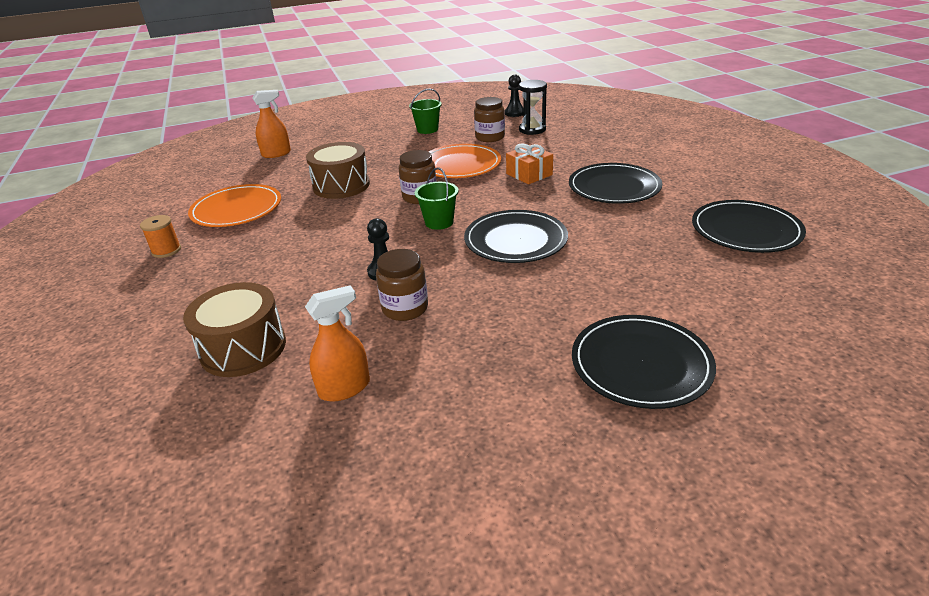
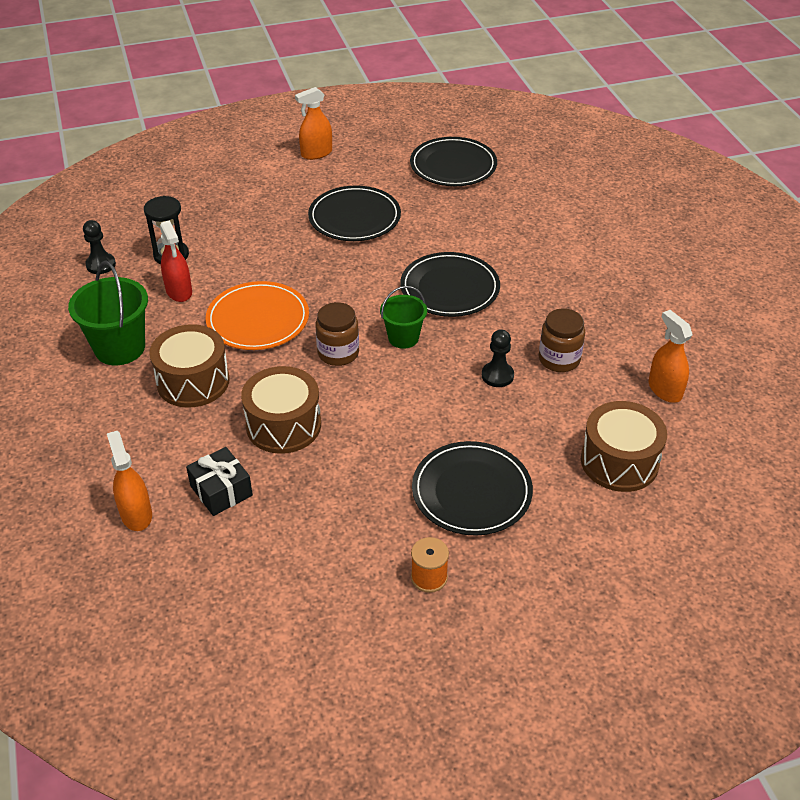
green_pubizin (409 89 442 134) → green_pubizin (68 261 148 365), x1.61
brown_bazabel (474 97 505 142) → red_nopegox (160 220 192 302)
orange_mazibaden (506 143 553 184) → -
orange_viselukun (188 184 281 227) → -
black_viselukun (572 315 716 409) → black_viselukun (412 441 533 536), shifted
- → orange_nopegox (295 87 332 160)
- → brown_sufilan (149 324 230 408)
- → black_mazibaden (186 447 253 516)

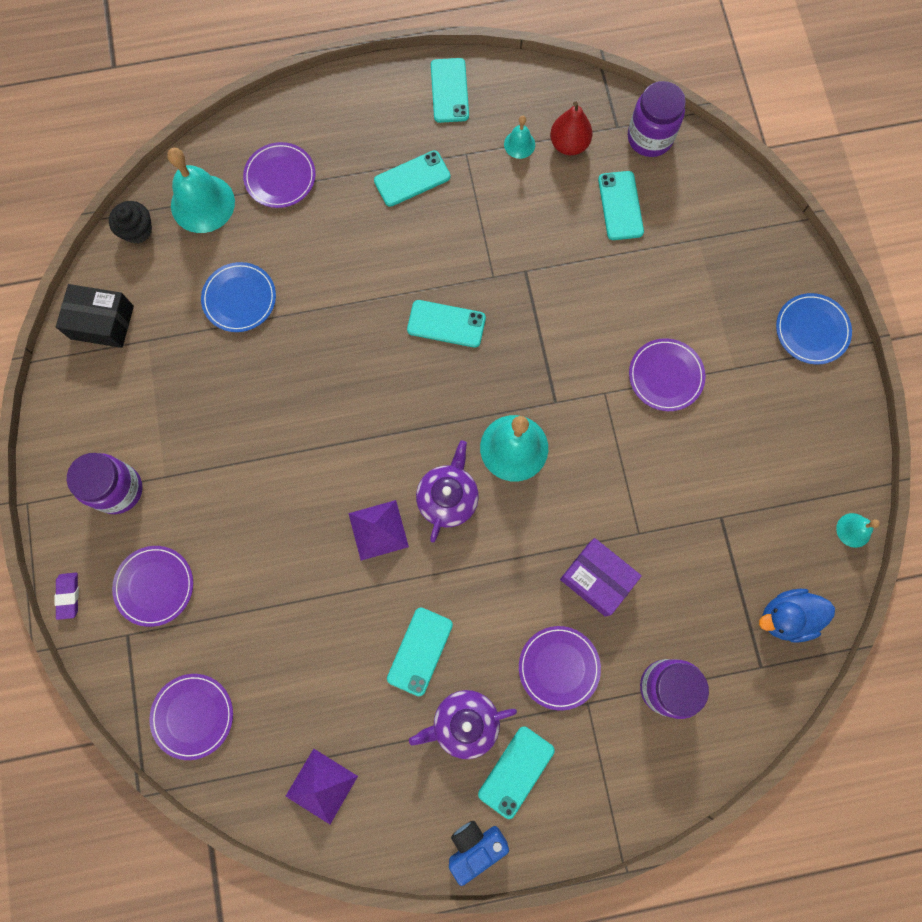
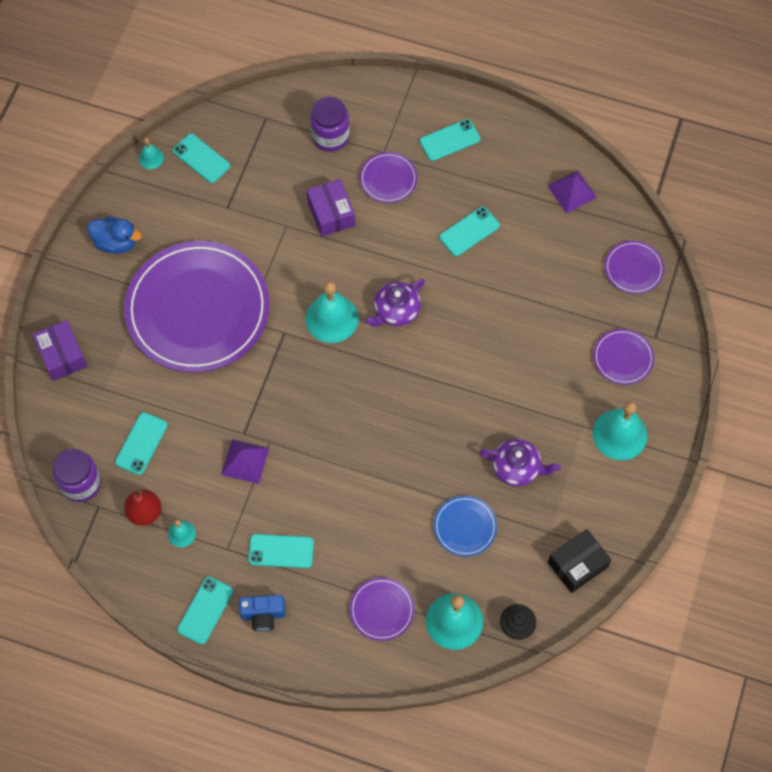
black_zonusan (56 284 134 348) → black_zonusan (548 529 611 593), 75 degrees counterclockwise
blue_viselukun (776 293 852 364) → -
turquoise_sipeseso (407 300 486 348) → turquoise_sipeseso (173 133 230 183), shifted
purple_viselukun (629 338 706 411) → purple_viselukun (124 241 270 373), x2.40
purple_bazabel (67 453 143 514) → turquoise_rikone (593 401 648 460)
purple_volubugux (348 500 409 561) → purple_volubugux (221 439 269 484), shifted
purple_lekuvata (55 573 79 620) → -
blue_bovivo (759 589 835 643) → blue_bovivo (87 216 142 254), shifted
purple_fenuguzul (409 690 517 759) → purple_fenuguzul (479 439 561 487), shifted
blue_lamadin (449 821 509 886) → blue_lamadin (239 595 286 632), shifted
- → purple_zonusan (32 320 87 381)

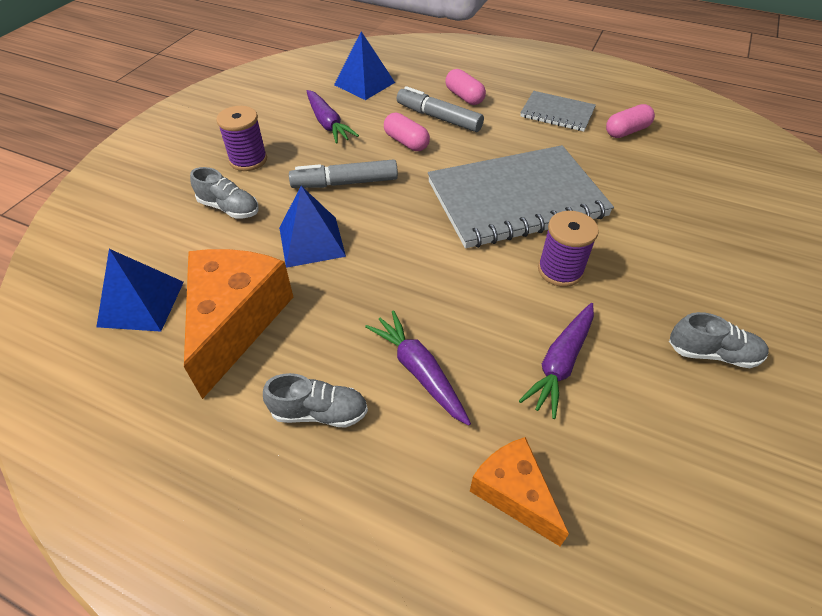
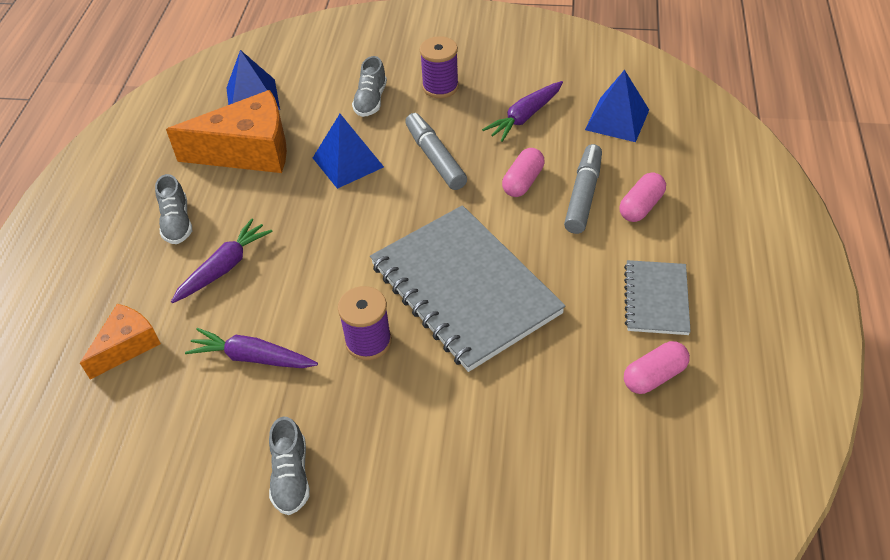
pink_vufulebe (606 104 655 138) → pink_vufulebe (624 341 690 394), 75 degrees counterclockwise

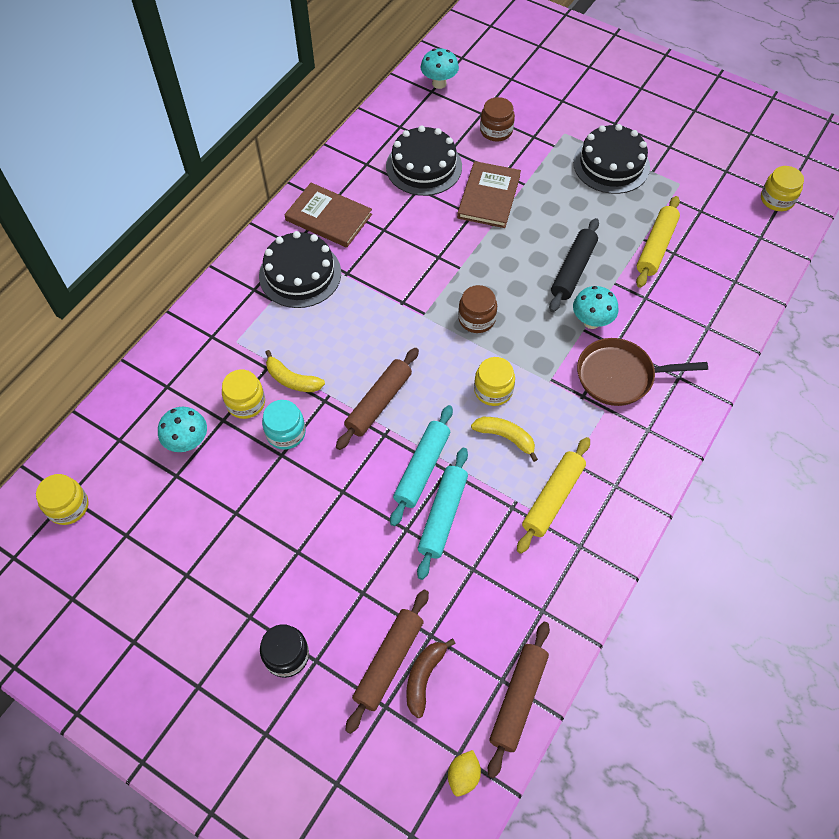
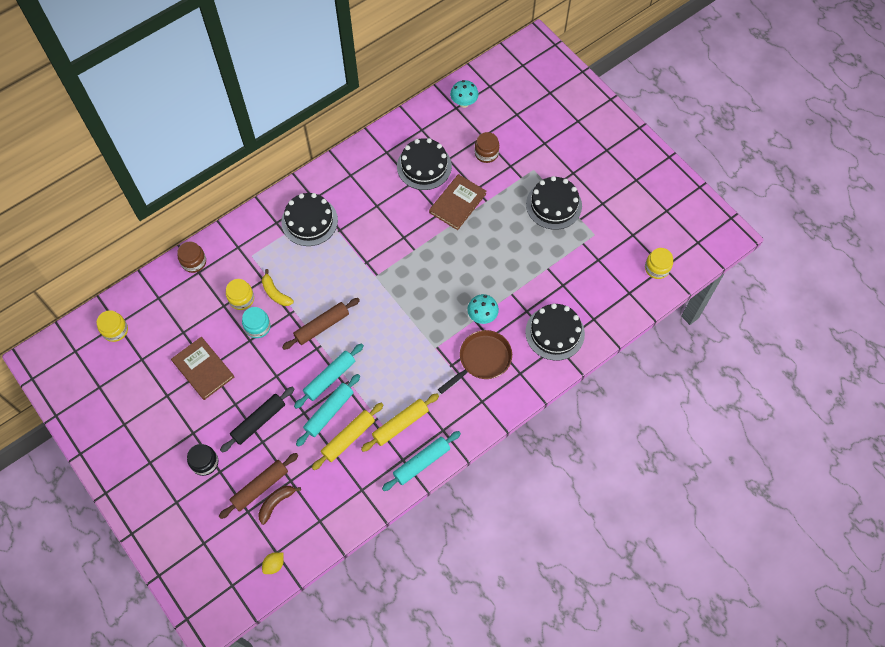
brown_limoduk (285 183 372 248) → brown_limoduk (171 337 234 400), shifted
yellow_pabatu (636 196 680 288) → yellow_pabatu (312 402 383 470), shifted
black_pabatu (549 218 599 312) → black_pabatu (220 386 294 453), shifted
brown_bazabel (458 285 497 333) → brown_bazabel (177 242 206 273), shifted
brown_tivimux (577 338 708 406) → brown_tivimux (438 330 512 394), 120 degrees clockwise
yellow_bazabel (474 357 515 406) → -
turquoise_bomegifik (158 407 207 452) → -
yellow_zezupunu (471 417 538 462) → -
brown_pabatu (488 622 550 778) → -
- → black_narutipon (525 304 585 361)
- → turquoise_pabatu (382 431 461 491)

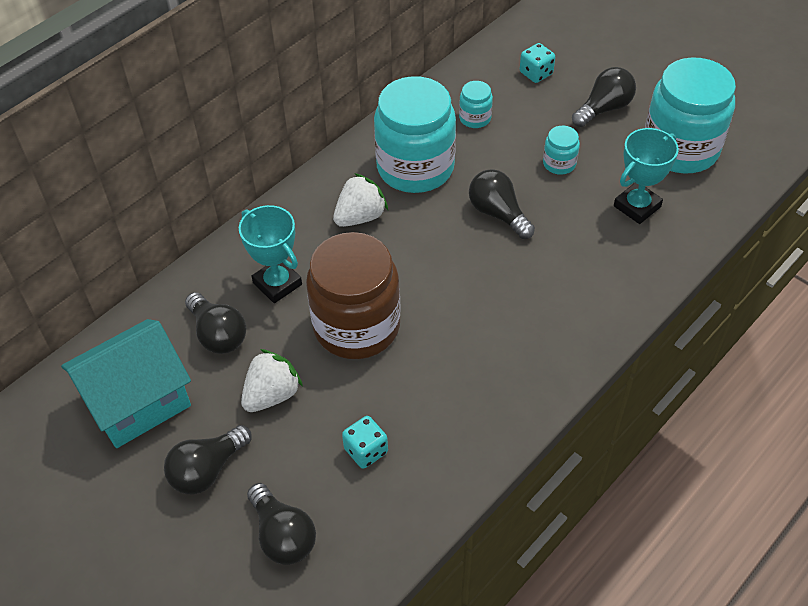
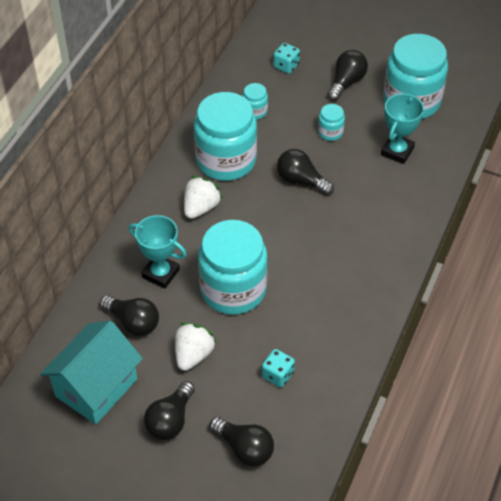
brown_bazabel (306 232 401 359) → turquoise_bazabel (198 220 268 315)

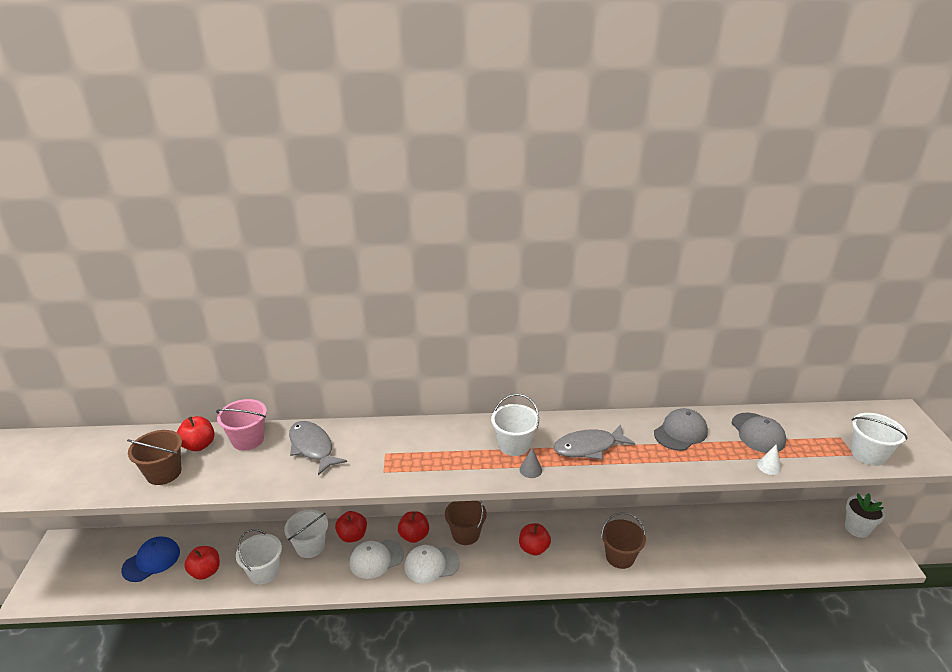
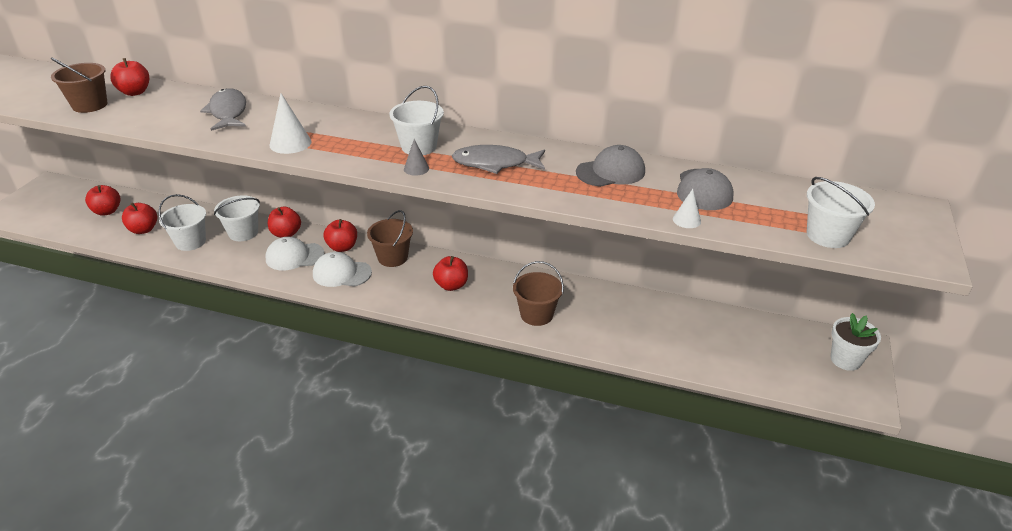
pink_pubizin (216 399 267 451) → -
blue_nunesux (121 536 180 582) → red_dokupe (85 185 120 216)
- → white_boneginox (269 93 312 154)

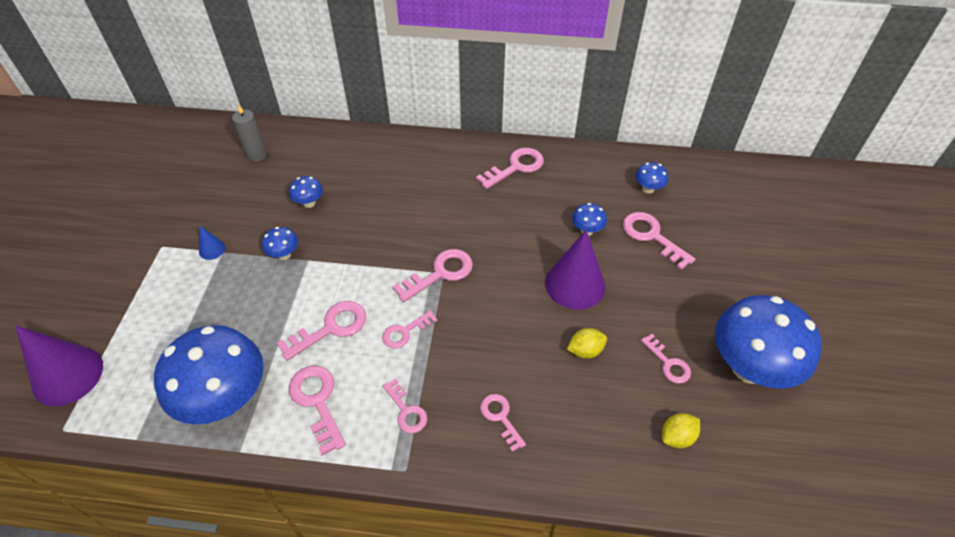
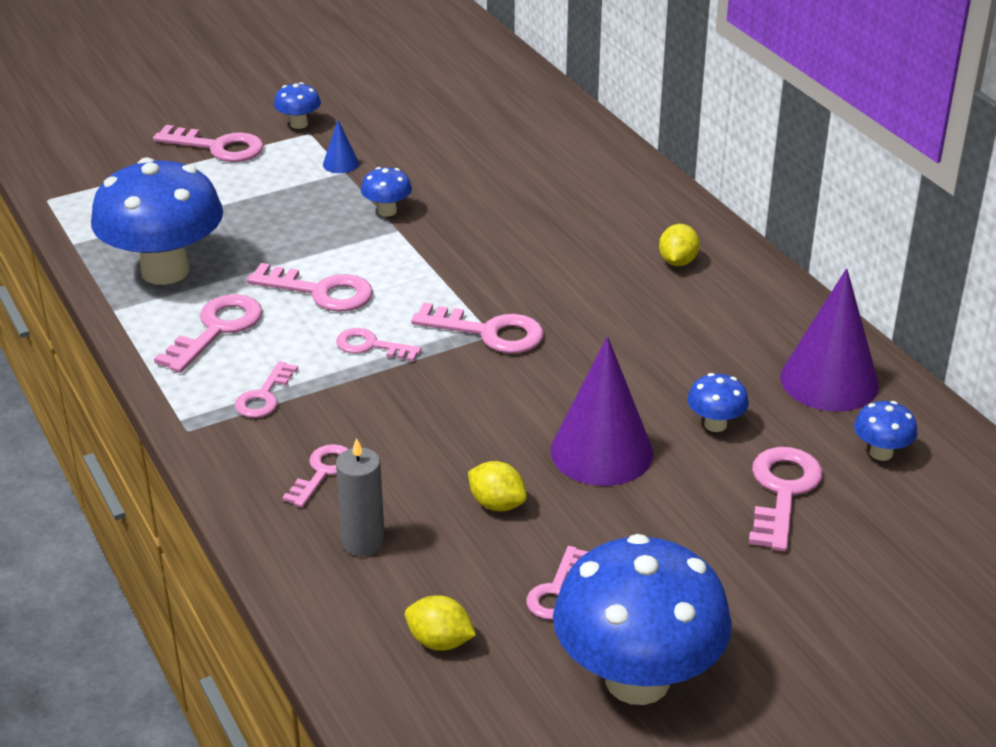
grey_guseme (232 104 267 162) → grey_guseme (336 438 385 557), shifted
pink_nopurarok (476 148 544 189) → pink_nopurarok (153 125 264 162), shifted
blue_bomegifik (289 176 323 208) → blue_bomegifik (274 82 321 129), shifted
purple_boneginox (16 326 103 406) → purple_boneginox (780 268 879 412), shifted
- → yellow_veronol (659 224 700 266)

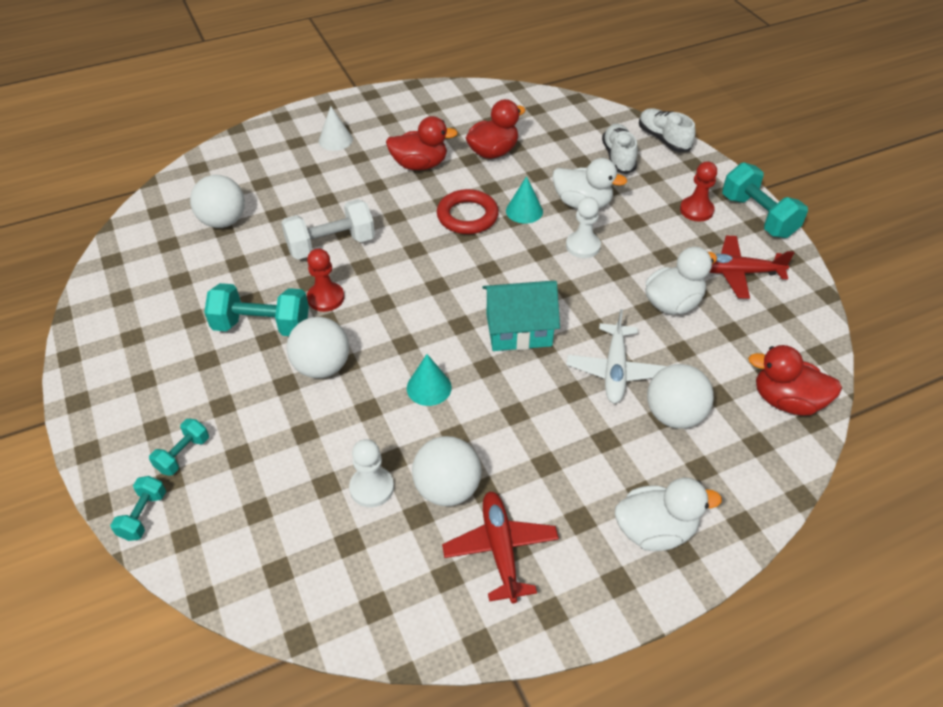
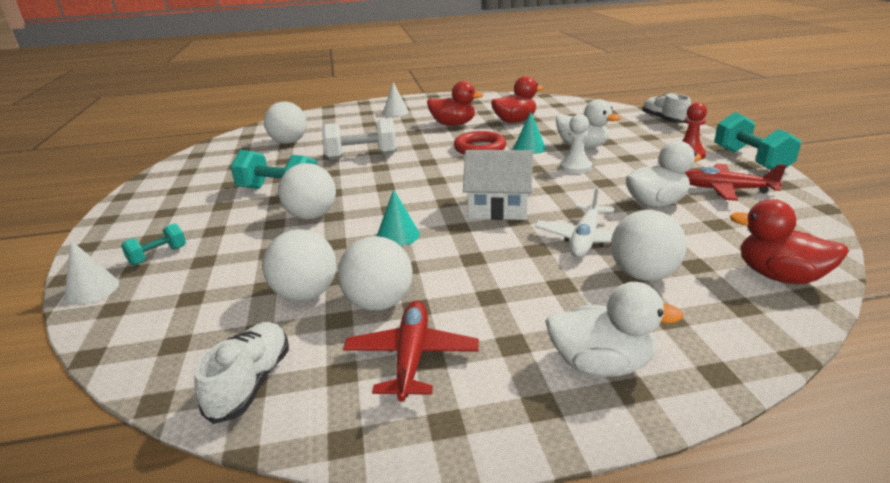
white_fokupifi (602 124 638 174) → white_fokupifi (194 322 289 424), shifted
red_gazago (307 248 344 312) → -
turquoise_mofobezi (482 281 560 351) → white_mofobezi (463 150 533 220)
white_gazago (349 439 394 507) → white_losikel (262 229 337 301)
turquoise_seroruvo (110 476 166 541) → white_boneginox (64 240 119 304)

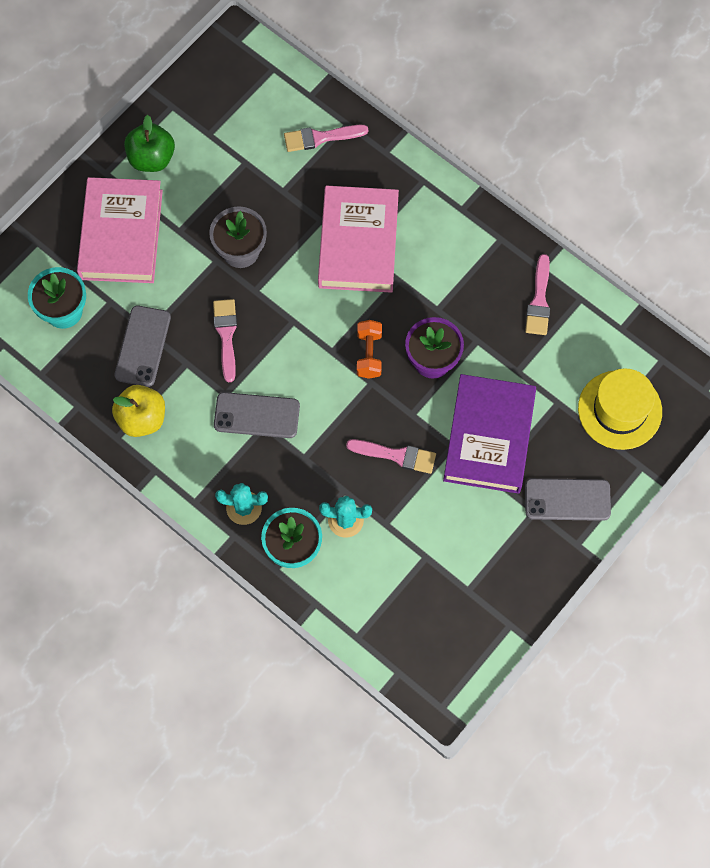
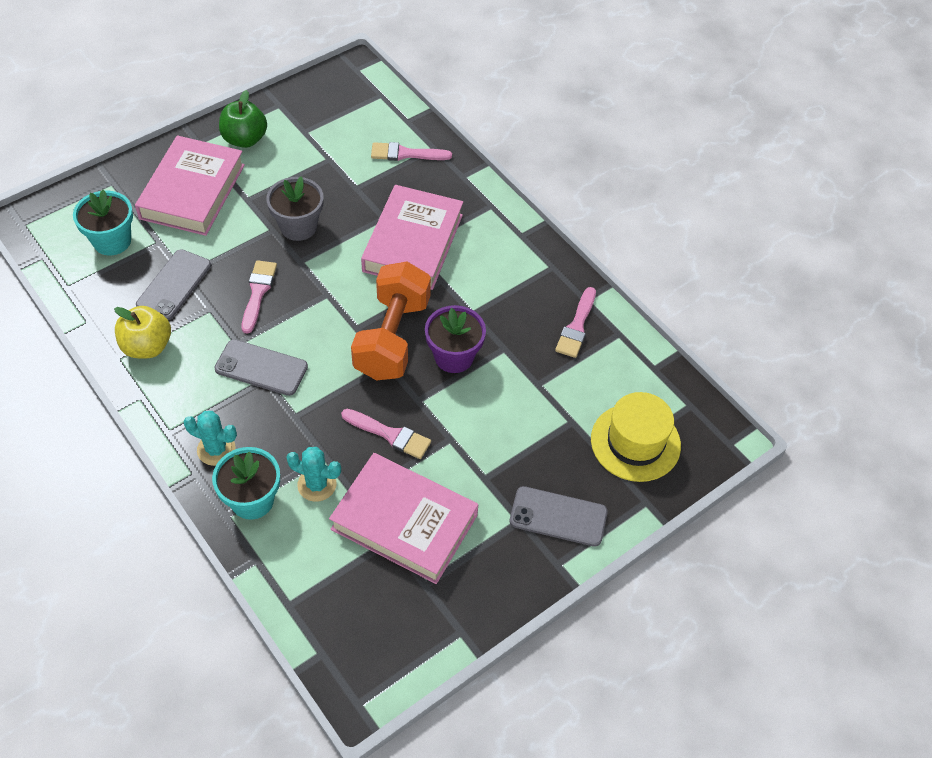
orange_seroruvo (357 320 382 379) → orange_seroruvo (351 262 431 381), x2.04
purple_limoduk (443 374 536 494) → -
- → pink_limoduk (329 453 478 584)

